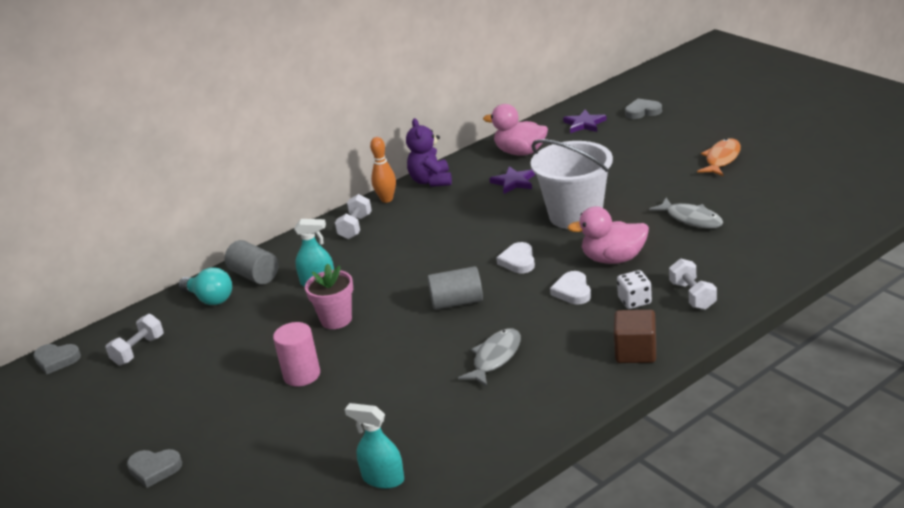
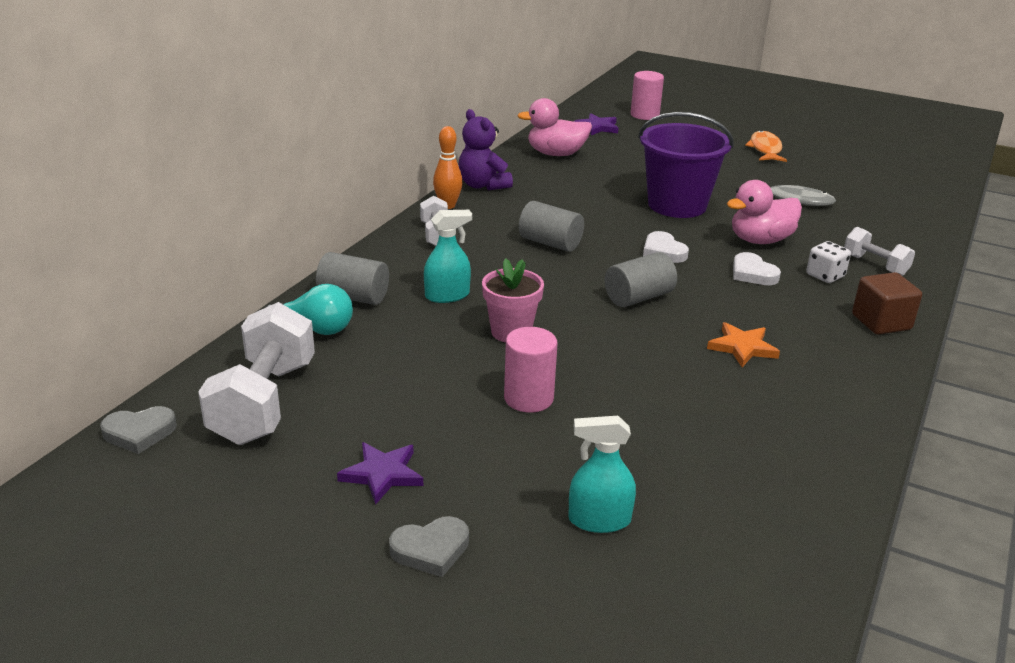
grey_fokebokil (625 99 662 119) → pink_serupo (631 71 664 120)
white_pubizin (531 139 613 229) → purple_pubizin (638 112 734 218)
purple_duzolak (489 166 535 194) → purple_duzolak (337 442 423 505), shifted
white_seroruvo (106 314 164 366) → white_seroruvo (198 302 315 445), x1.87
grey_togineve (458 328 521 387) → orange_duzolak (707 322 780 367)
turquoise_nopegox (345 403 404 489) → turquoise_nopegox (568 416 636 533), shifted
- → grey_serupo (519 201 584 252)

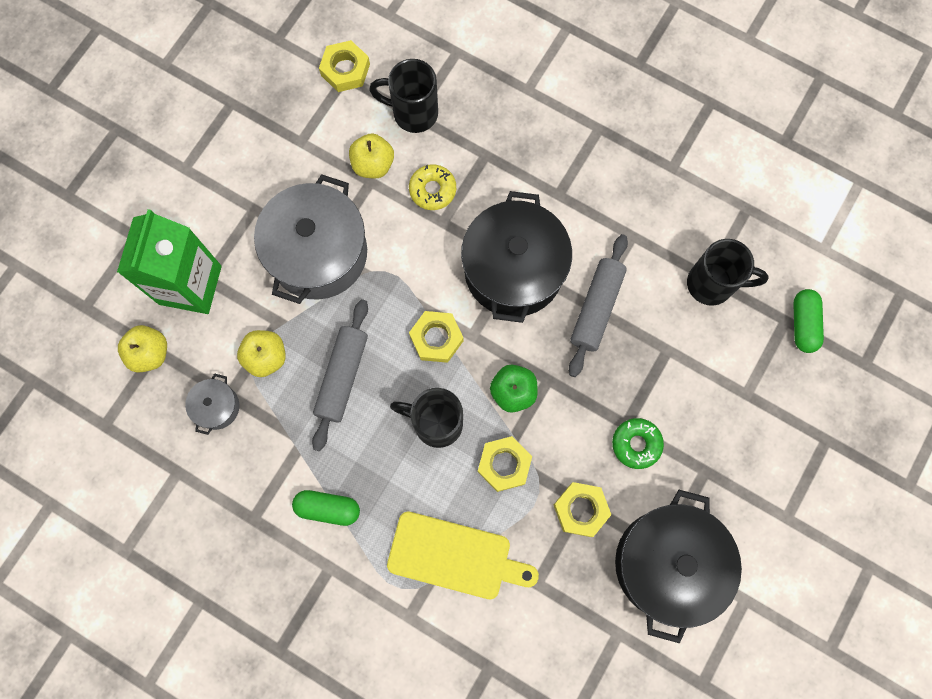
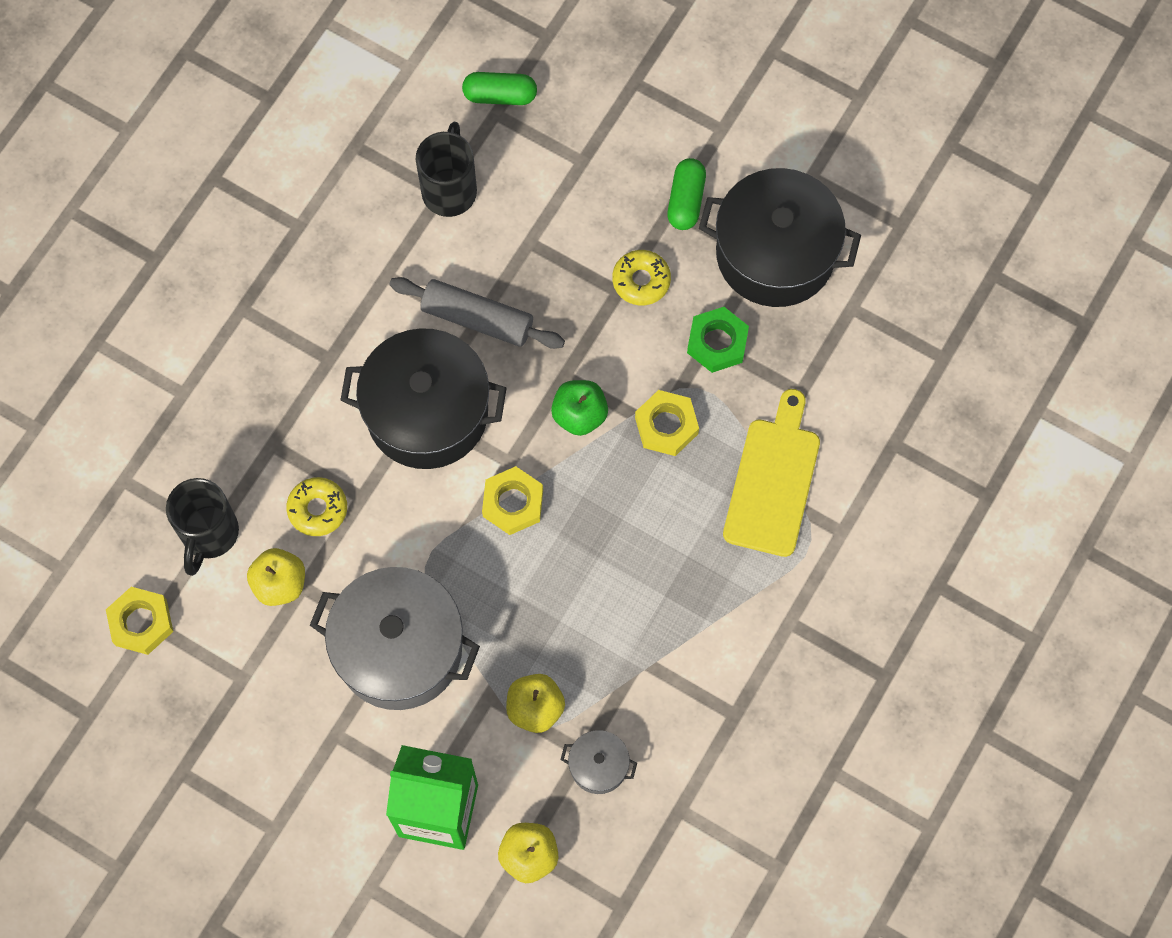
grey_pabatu (312 299 368 451) → -
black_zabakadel (390 388 463 448) → -
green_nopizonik (612 418 664 469) → yellow_nopizonik (612 250 671 305)
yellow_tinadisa (554 482 611 537) → green_tinadisa (687 307 749 373)
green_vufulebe (292 490 360 526) → green_vufulebe (667 158 706 230), shifted

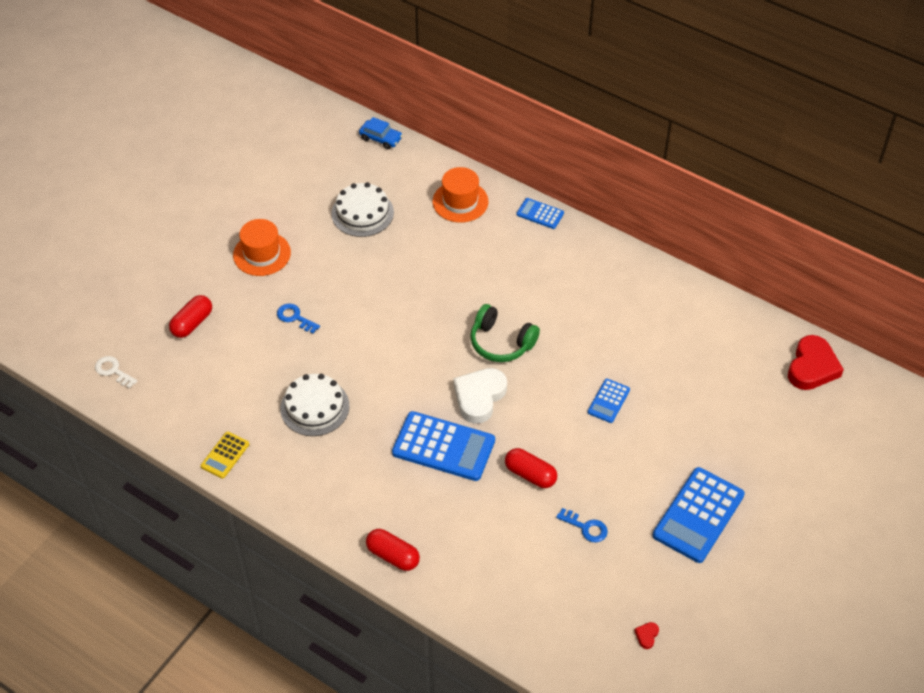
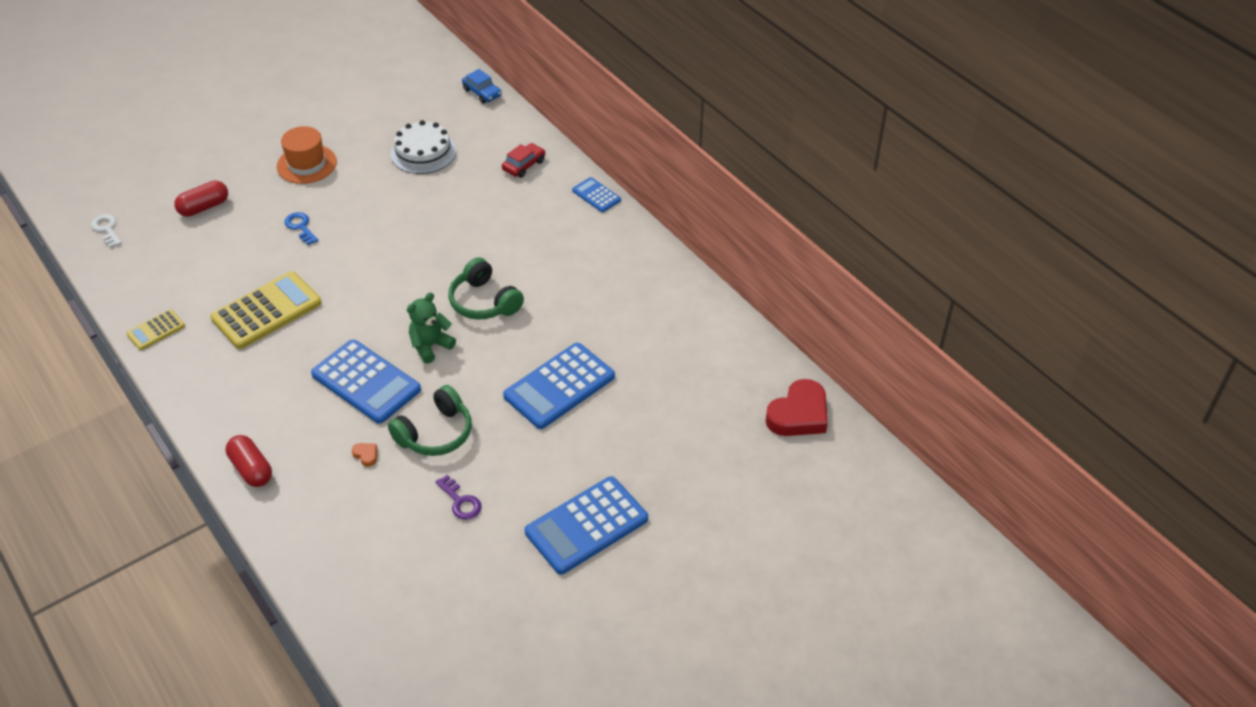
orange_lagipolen (433 167 488 222) → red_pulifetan (502 143 545 178)
white_fokebokil (453 368 507 424) → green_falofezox (407 293 456 363)
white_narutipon (280 374 350 436) → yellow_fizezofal (210 271 321 349)
blue_fizezofal (588 379 630 423) → blue_fizezofal (503 343 615 429), x1.94
red_vufulebe (505 448 557 488) → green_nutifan (388 385 472 456)
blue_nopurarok (556 508 608 542) → purple_nopurarok (436 475 481 520)
red_fokebokil (634 622 659 649) → -
- → orange_fokebokil (352 443 377 467)

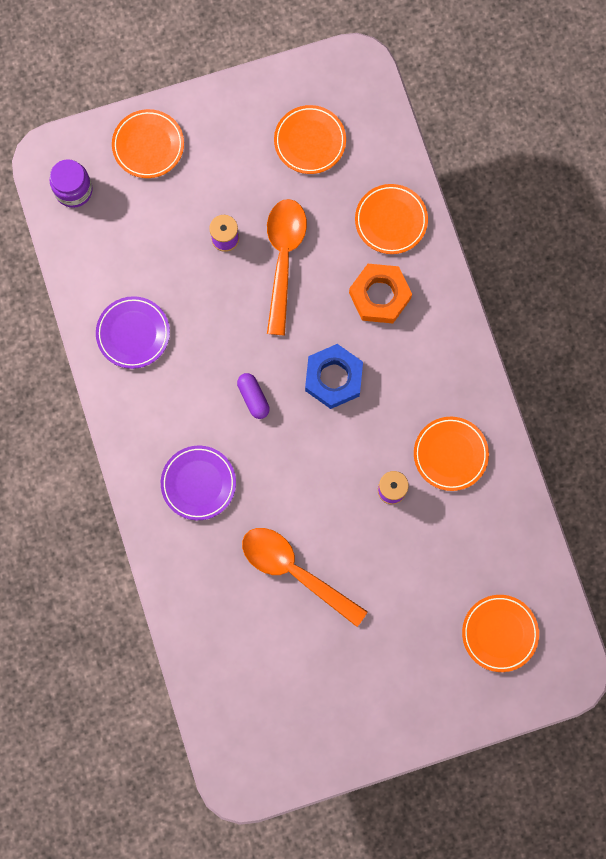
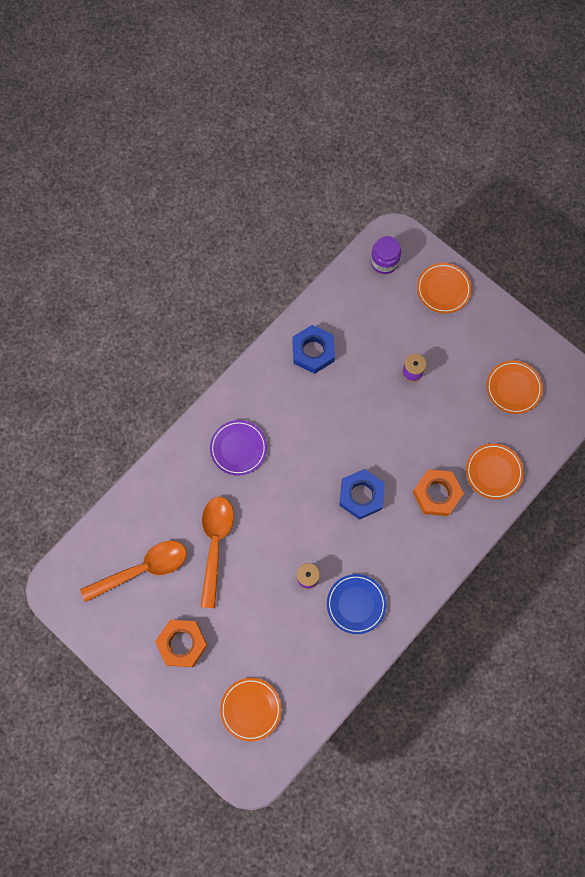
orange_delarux (267 199 307 335) → orange_delarux (80 541 187 602), shifted
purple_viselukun (96 296 170 369) → blue_tinadisa (292 325 335 374)
purple_vufulebe (237 373 270 419) → -
orange_viselukun (414 417 489 491) → blue_viselukun (327 574 386 634)
- → orange_tinadisa (155 620 208 667)

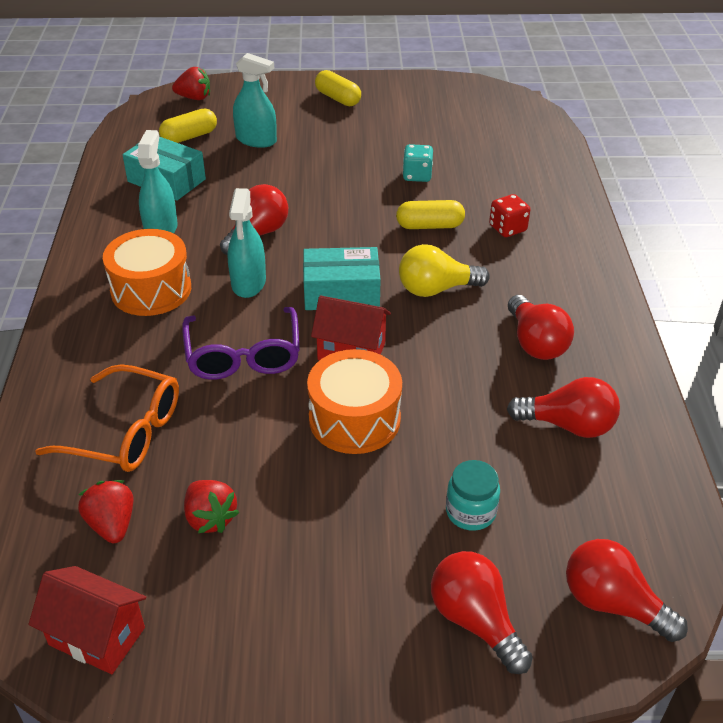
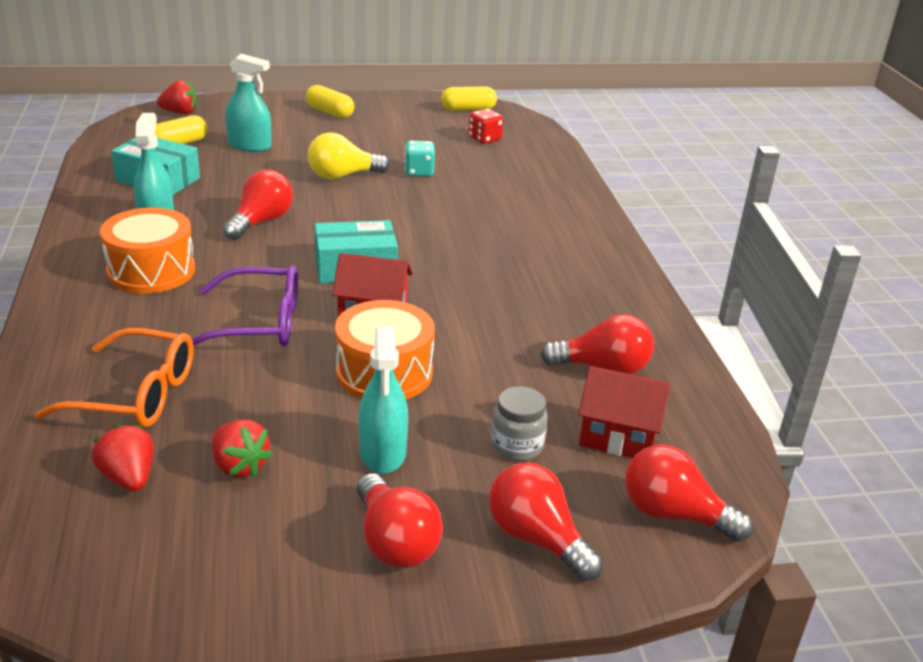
turquoise_nopegox (228 188 266 298) → turquoise_nopegox (359 326 408 474), shifted
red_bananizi (489 194 530 237) → red_bananizi (468 109 503 144), shifted
yellow_vufulebe (396 200 465 229) → yellow_vufulebe (441 86 497 111), shifted
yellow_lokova (399 244 490 297) → yellow_lokova (308 132 389 179), shifted
red_lokova (508 295 574 360) → red_lokova (357 473 443 568), shifted
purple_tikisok (182 307 300 380) → purple_tikisok (192 265 298 347), 75 degrees counterclockwise
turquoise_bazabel (446 460 500 531) → grey_bazabel (491 386 548 461)
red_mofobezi (28 566 146 674) → red_mofobezi (578 366 671 458), shifted

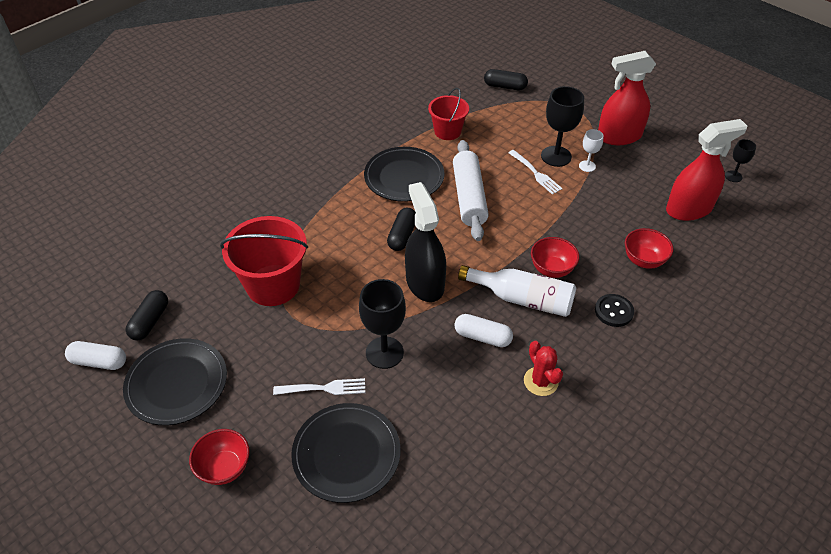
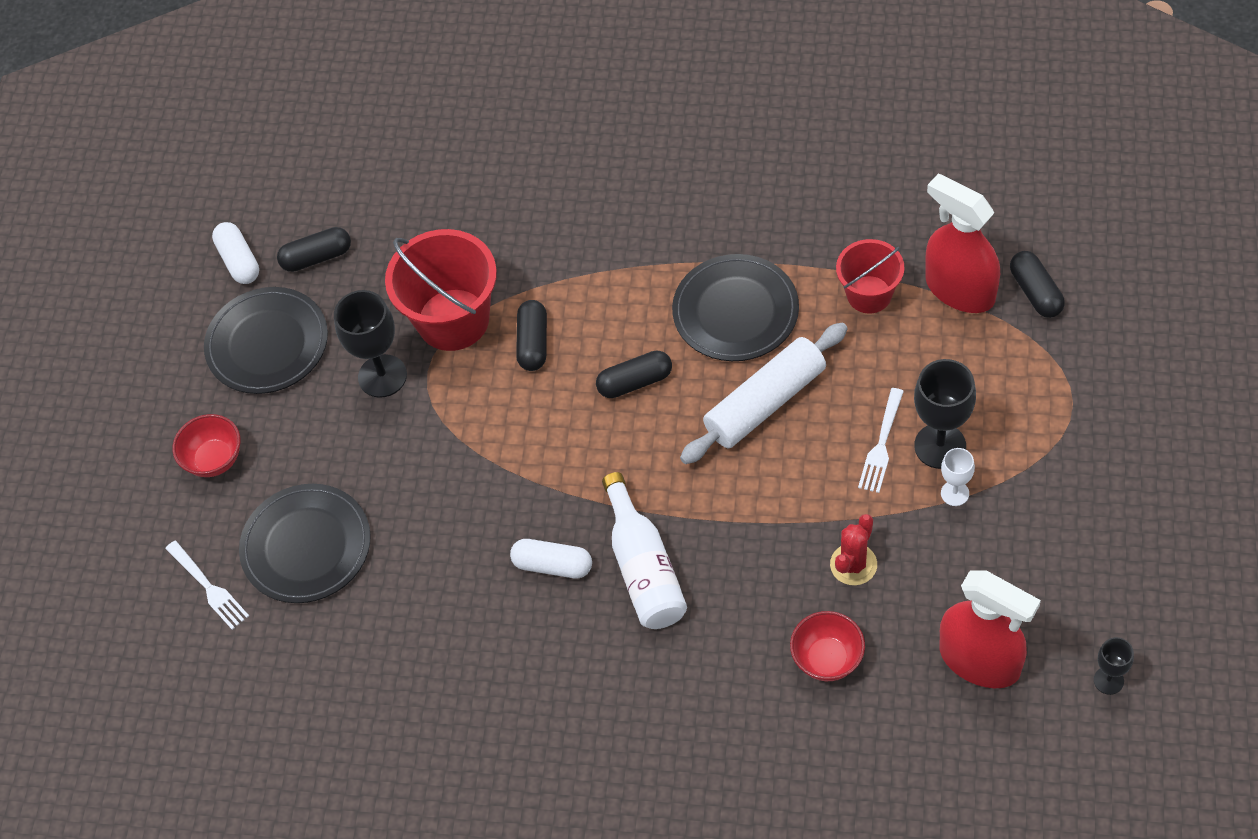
red_nopegox (598 51 656 145) → red_nopegox (925 174 1000 313), shifted
black_nopegox (405 182 446 302) → -
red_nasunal (531 237 579 278) → -
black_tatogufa (359 279 406 369) → black_tatogufa (334 290 407 398), shifted
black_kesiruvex (595 294 634 327) → -
white_vufulebe (454 314 513 347) → white_vufulebe (510 539 592 578), 60 degrees counterclockwise
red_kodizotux (524 341 563 396) → red_kodizotux (830 514 877 585), shifted
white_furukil (273 378 365 395) → white_furukil (165 540 249 630), shifted
- → black_vufulebe (516 300 547 371)

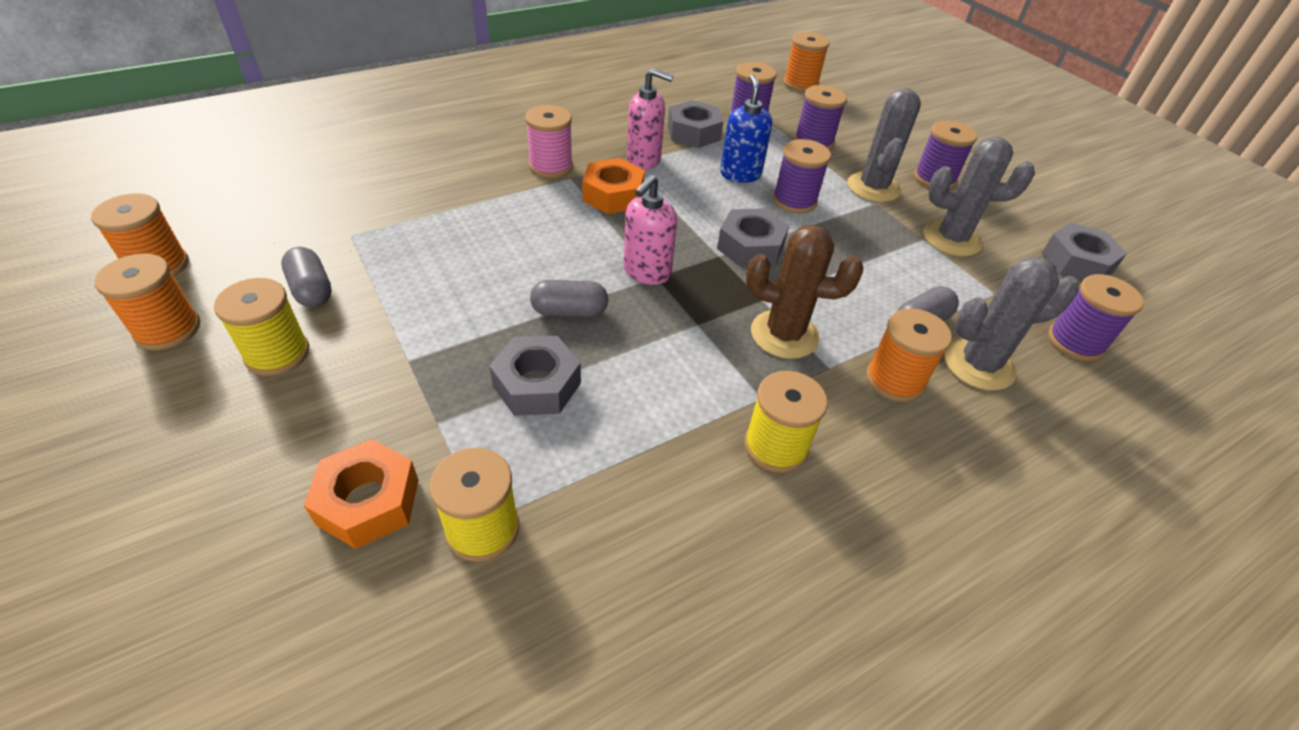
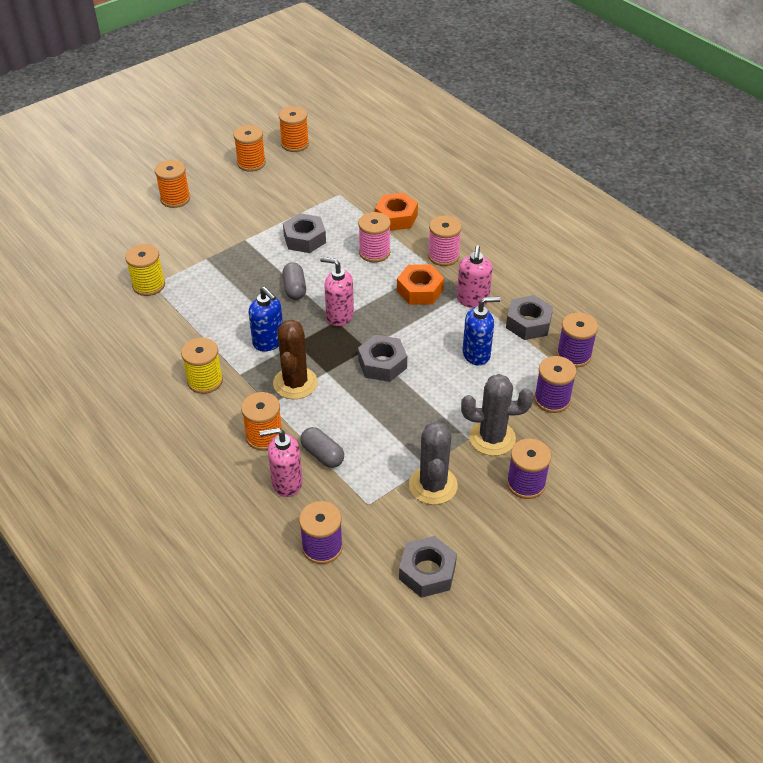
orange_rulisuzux (784 32 830 92) → orange_rulisuzux (155 160 190 208), shifted
purple_rulisuzux (773 139 831 213) → -
grey_vufulebe (281 247 332 308) → -
grey_kodizotux (944 256 1078 391) → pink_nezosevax (260 428 303 497)
yellow_rulisuzux (214 278 310 376) → -
grey_tinadisa (489 336 581 416) → grey_tinadisa (283 213 326 253), shifted
orange_tinadisa (304 439 419 549) → orange_tinadisa (375 193 418 231), shifted
- → pink_rulisuzux (358 212 391 263)
- → blue_nezosevax (249 287 283 352)

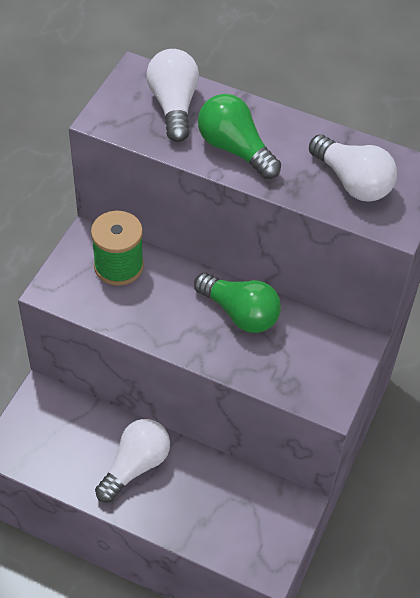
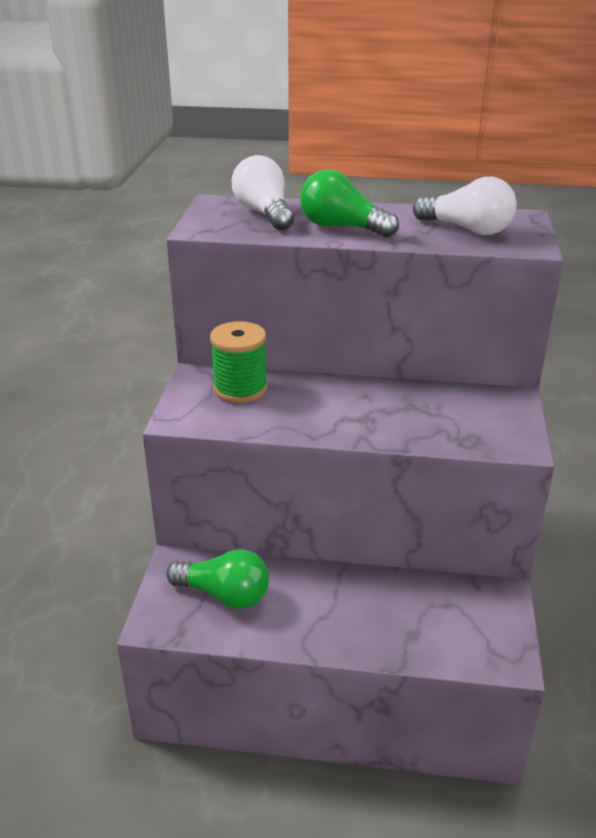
green_lokova (194 273 281 333) → green_lokova (166 549 269 609), shifted
white_lokova (95 419 170 503) → -

